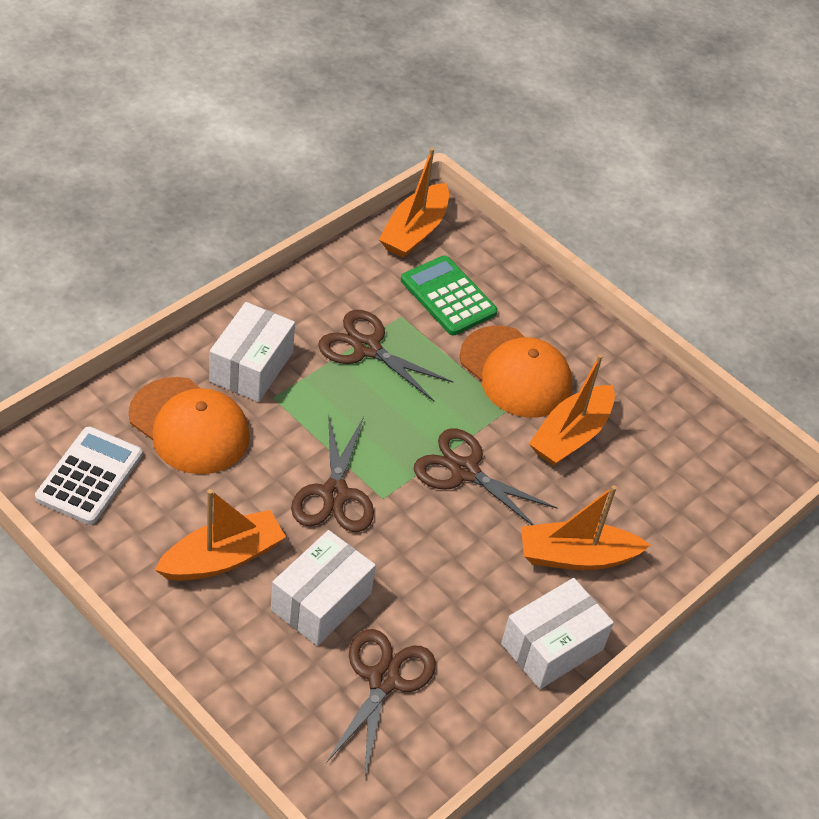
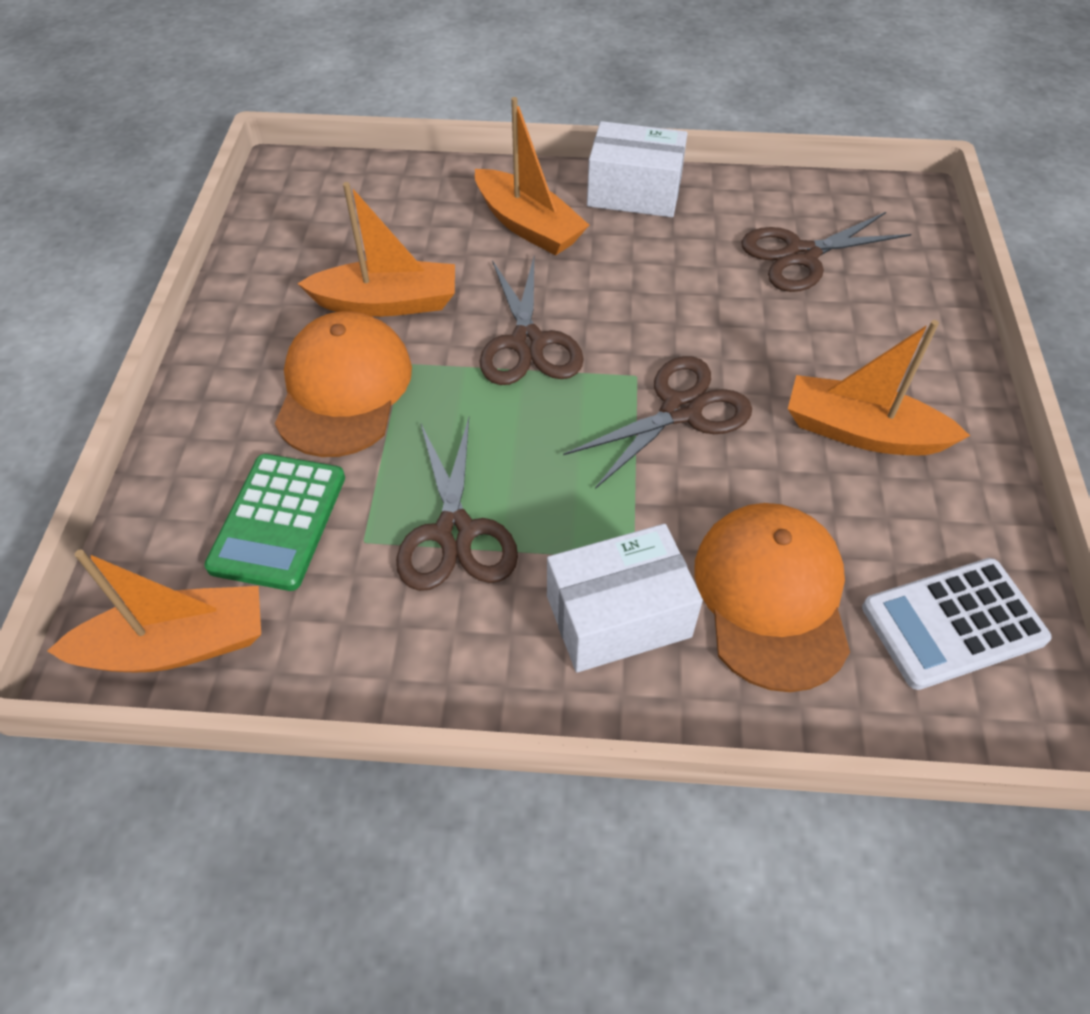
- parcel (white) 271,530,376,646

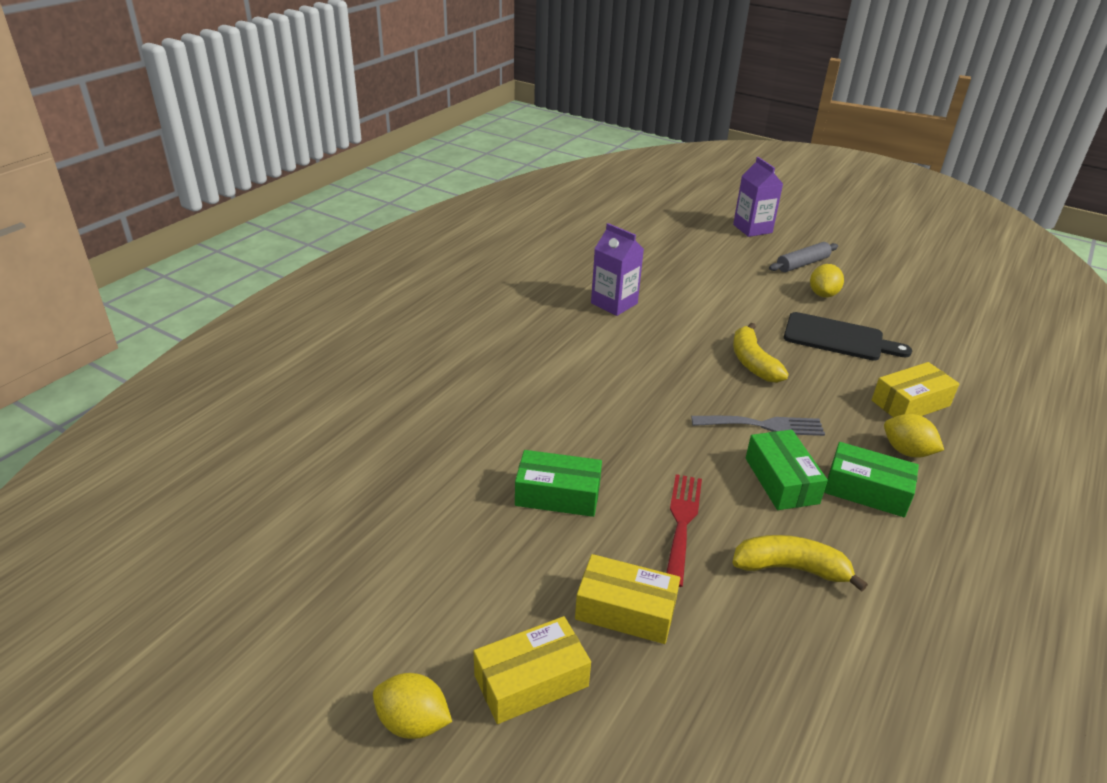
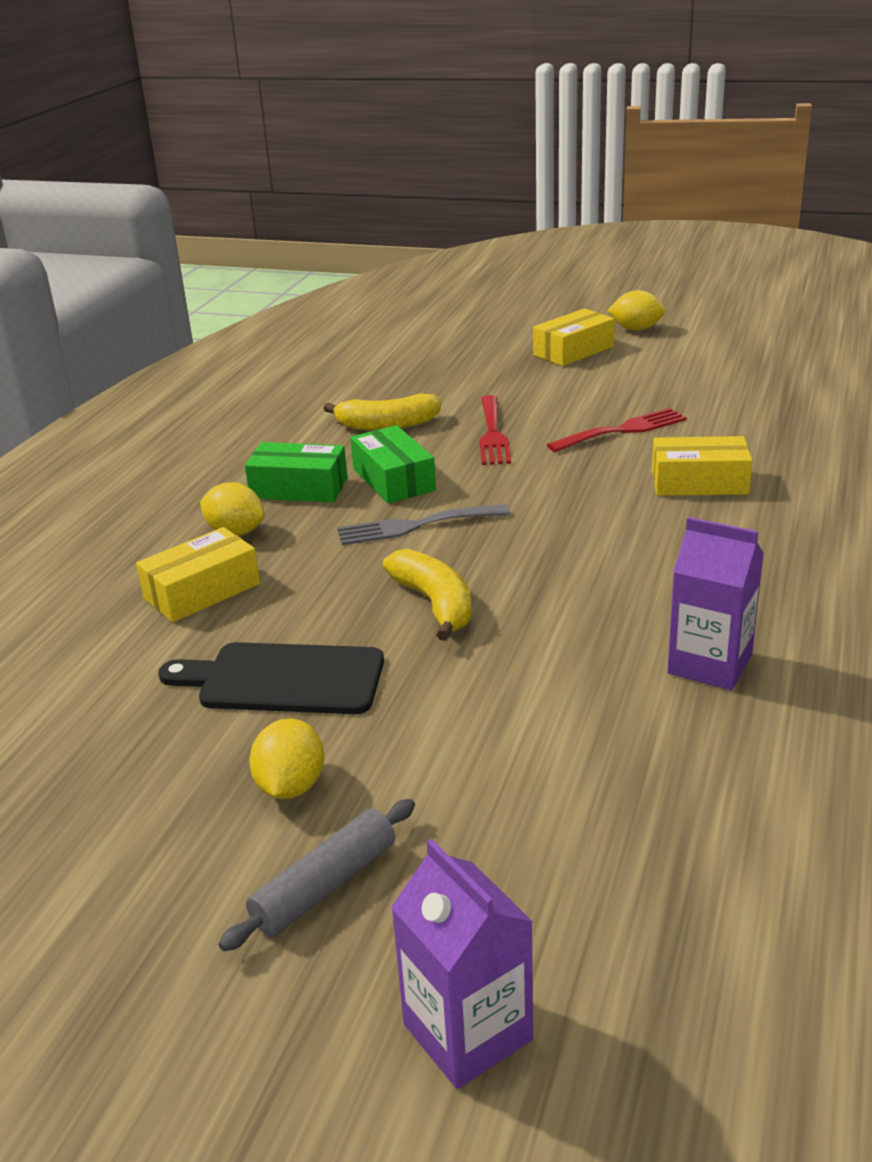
~ parcel (emerald) 515,450,602,517 to fork (red) 547,408,687,452
~ parcel (golden) 575,554,680,644 to 652,436,752,496

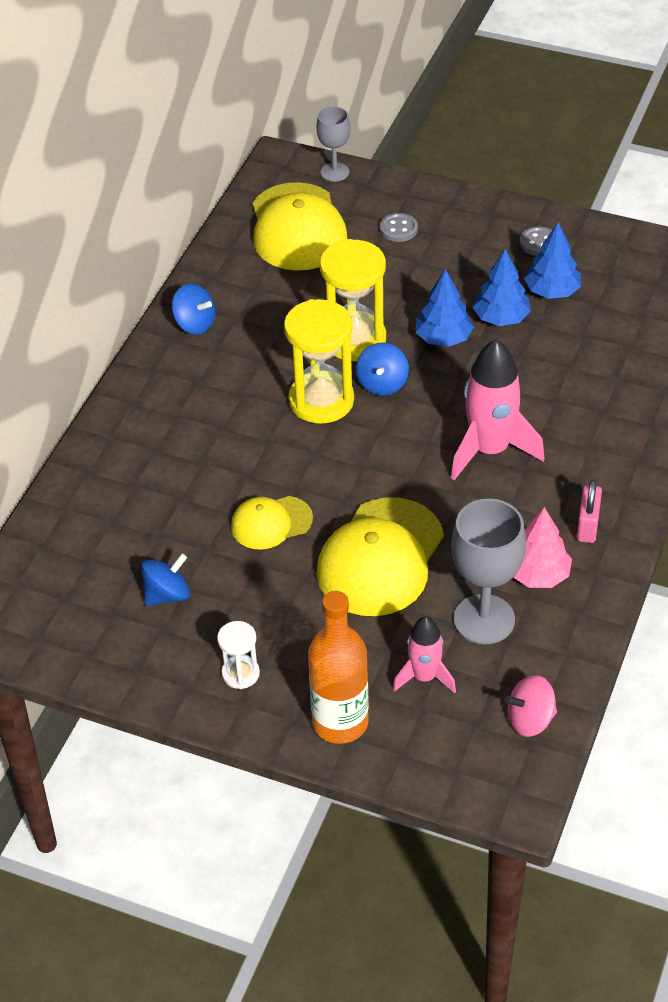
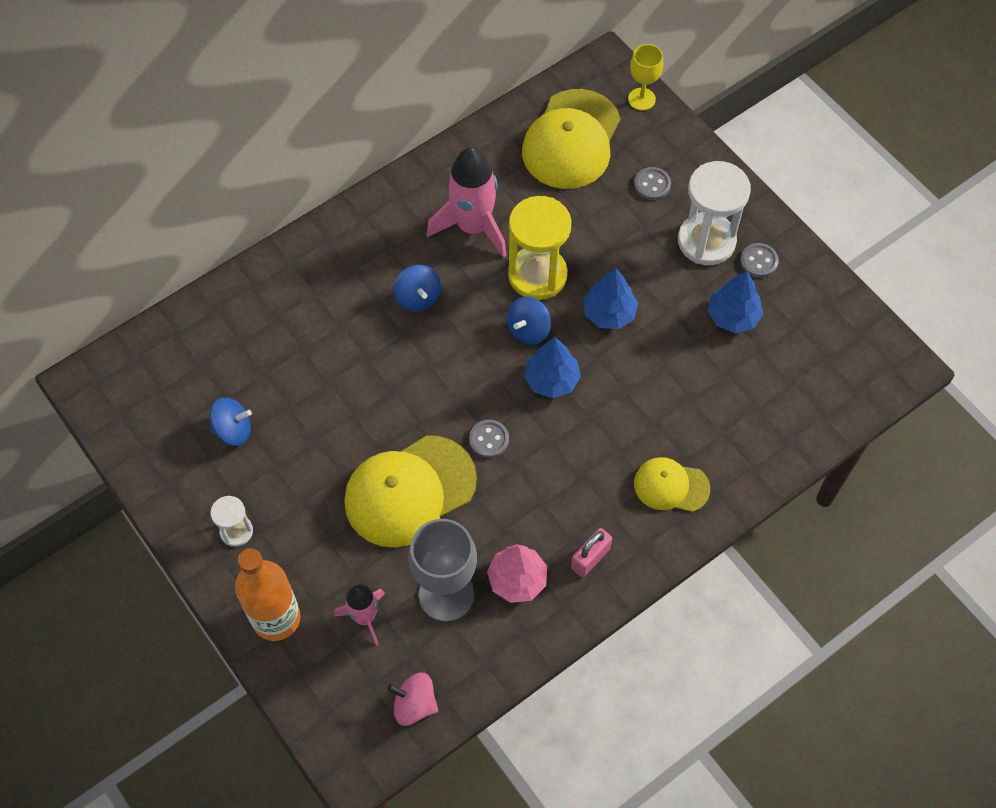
~ spinning top (cobalt) 172,284,215,335 to 394,265,441,312
~ peaked cap (golden) 231,496,313,549 to 634,457,710,512
- hourglass (golden) 284,299,354,424
~ chalice (gray) 316,107,350,182 to chalice (golden) 628,44,663,110
~ spaceship (rosy) 451,339,545,480 to 427,147,507,258
~ fir tree (cobalt) 473,249,531,326 to 524,337,581,398
+ shirt button (gray) 469,420,509,458
+ hourglass (white) 678,161,751,265

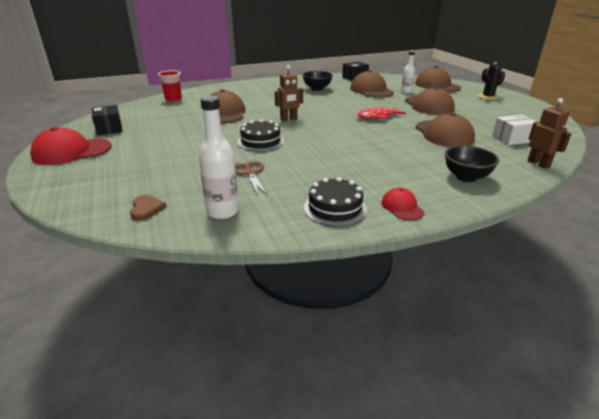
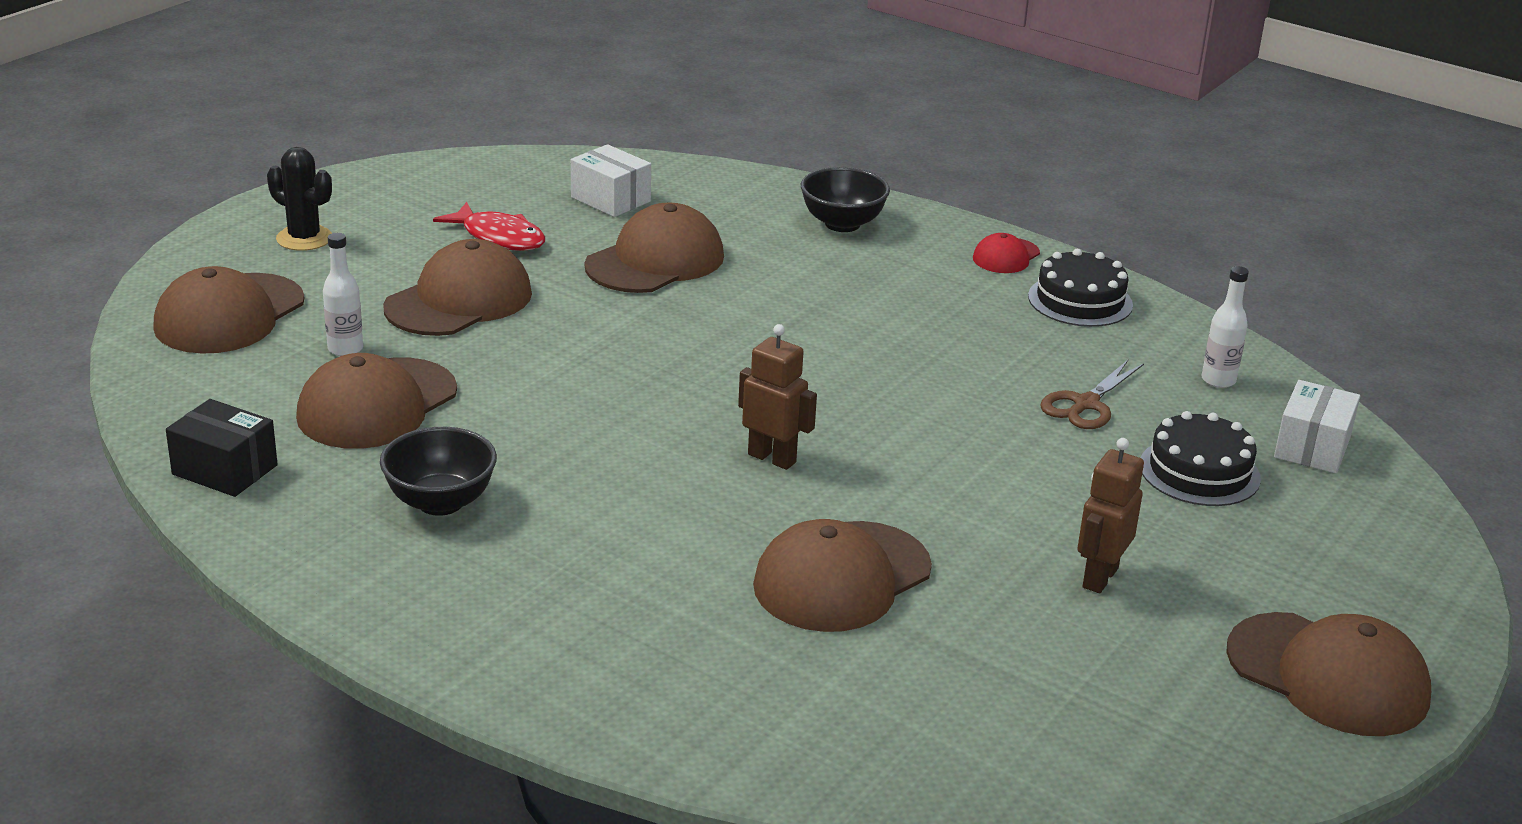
~ peaked cap (red) 30,127,112,165 to peaked cap (brown) 1226,612,1431,736
- parcel (jet-black) 92,105,123,135
~ heart (brown) 130,195,167,220 to parcel (white) 1274,380,1360,473
- cup (red) 158,70,182,102
~ flask (white) 199,96,239,219 = 1202,266,1249,388 x0.63
~ gateau (jet-black) 237,119,284,152 to 1141,411,1261,506
~ fish figure (red) 357,107,406,119 to 433,202,545,251
~ robot figure (brown) 527,98,571,169 to 1077,438,1144,593

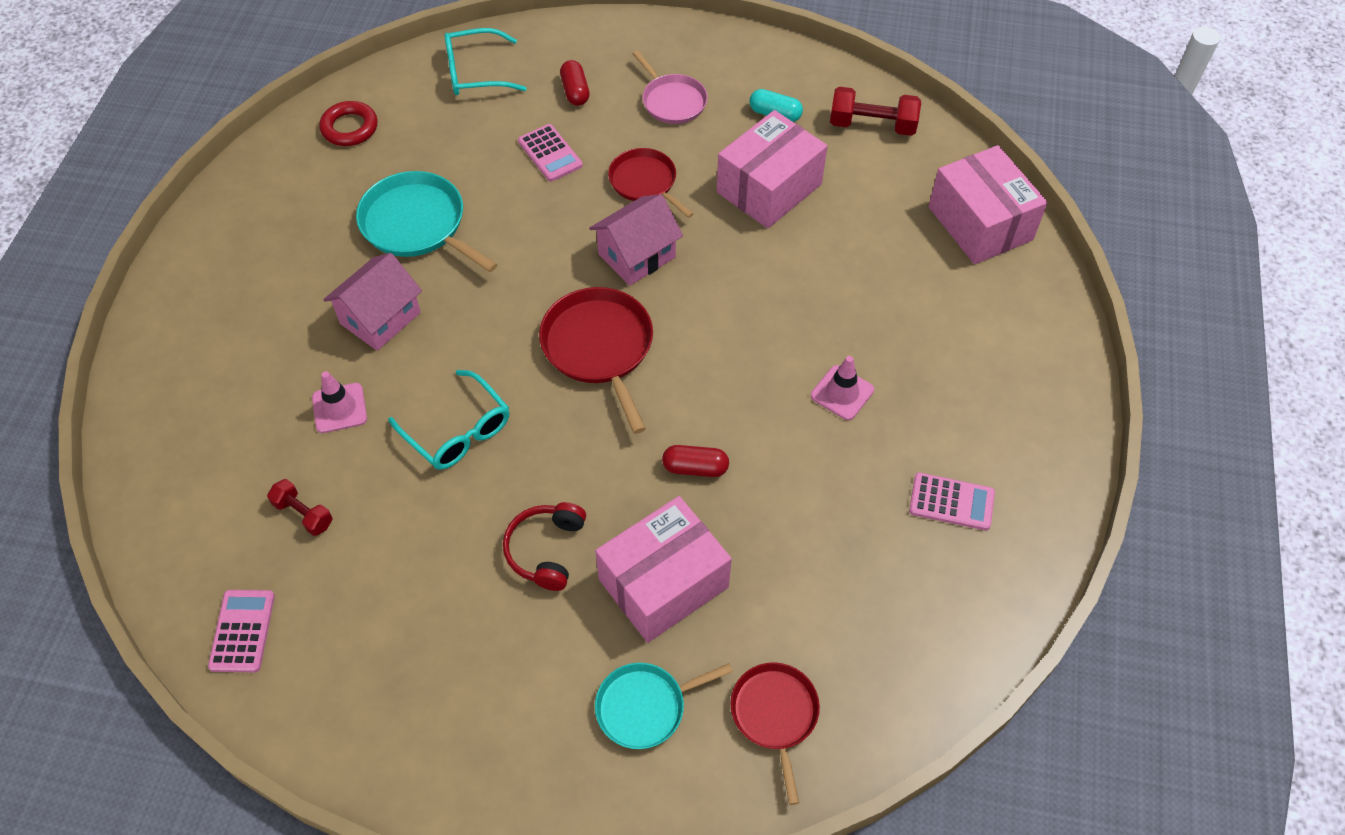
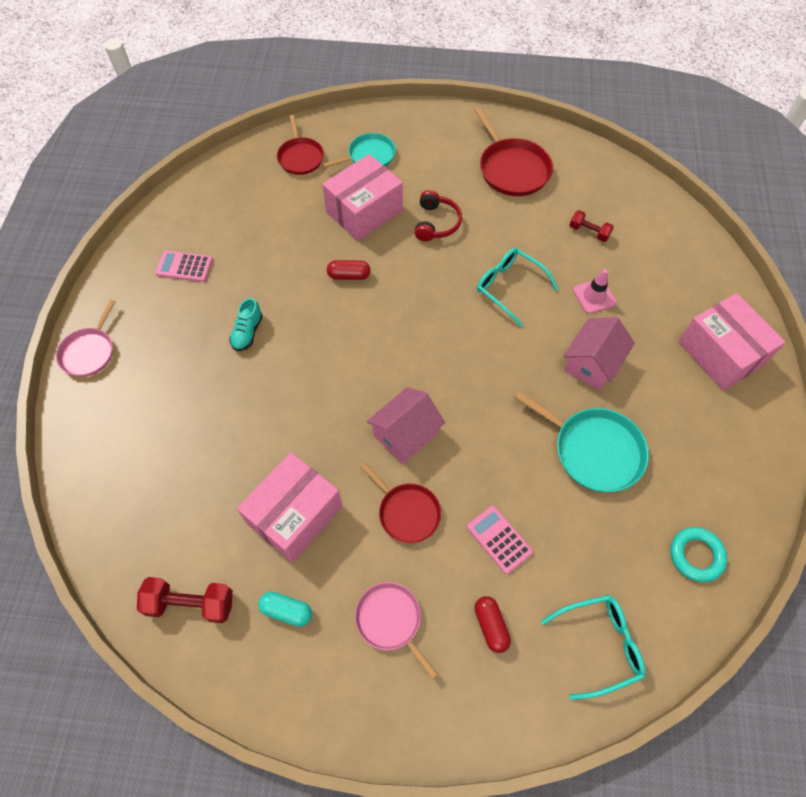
- pocket calculator (rosy) 208,590,275,672
~ torus (red) 319,101,378,146 to torus (turquoise) 670,527,727,582
~ skillet (red) 539,287,653,434 to 475,108,553,196
~ road cone (rosy) 811,356,874,420 to shoe (turquoise) 229,298,263,351
~ parcel (rosy) 928,145,1048,264 to 678,293,786,391
+ skillet (rosy) 56,300,116,377

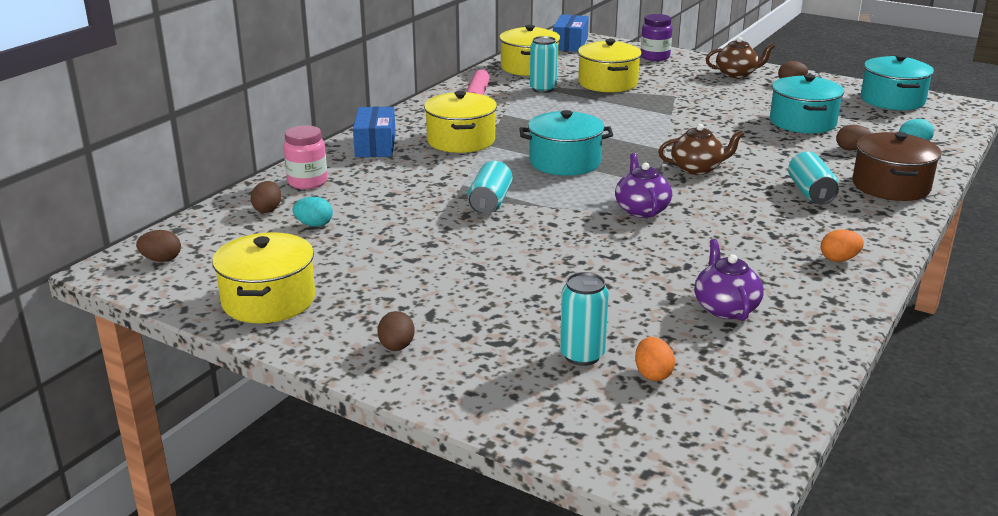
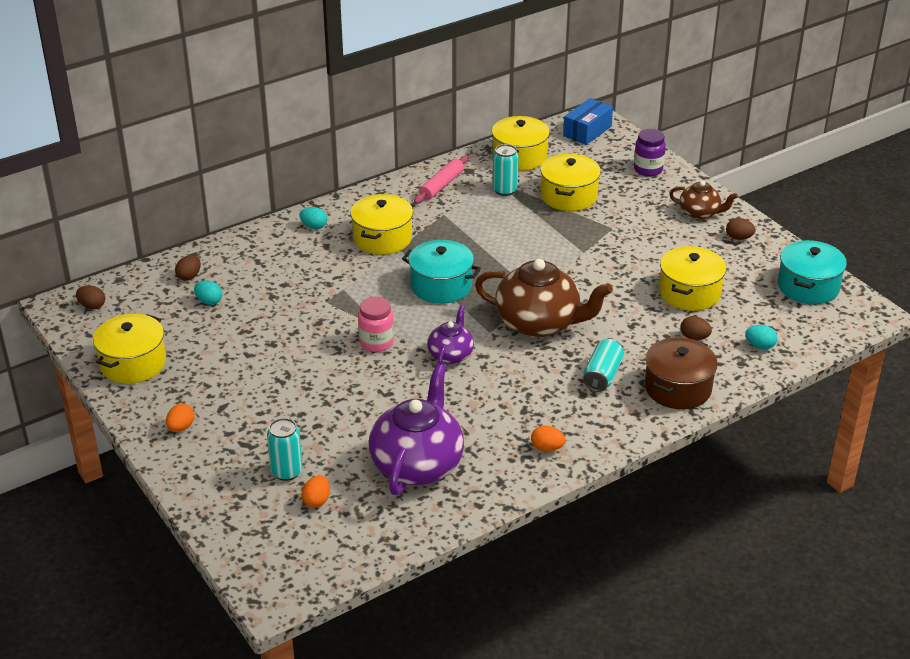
~ preserve jar (rosy) 283,125,327,189 to 358,297,394,352
~ parcel (cobalt) 353,107,396,157 to toy egg (turquoise) 299,207,327,229
~ toy egg (brown) 377,311,415,351 to toy egg (bright orange) 166,404,194,432
- tin (turquoise) 468,161,512,215
~ teapot (brown) 658,124,744,175 = 475,259,613,337 x1.86
~ teapot (violet) 695,239,764,321 = 369,364,464,495 x1.86
~ pot (turquoise) 770,74,844,133 to pot (golden) 659,246,726,311

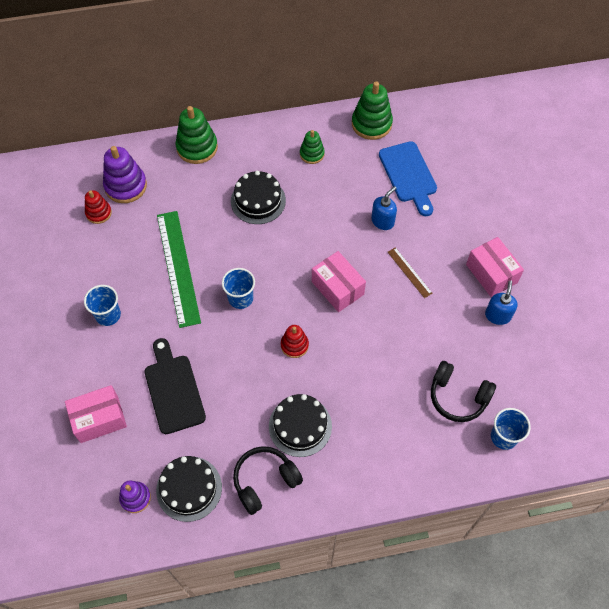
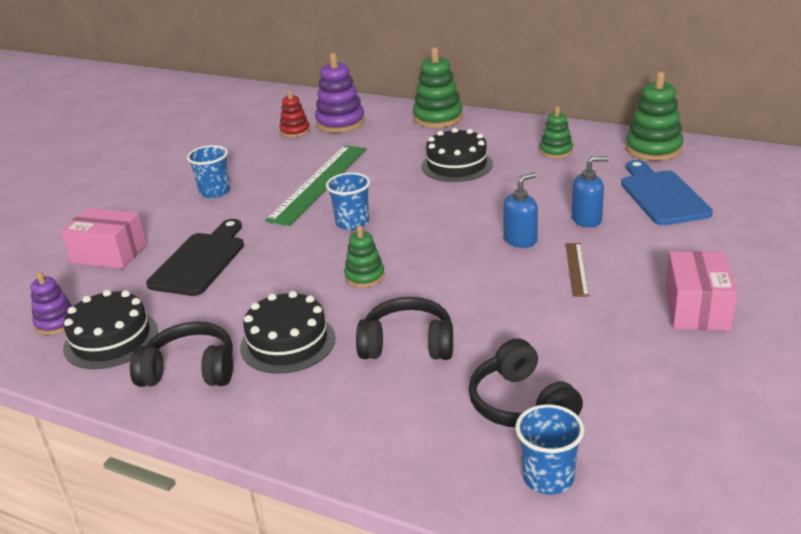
~ stacking rings (red) 281,325,309,358 to stacking rings (emerald) 344,225,385,288
- parcel (rosy) 312,251,366,312
~ cutting board (cobalt) 379,141,437,216 = 621,160,713,226 150 degrees clockwise
~ pump bottle (cobalt) 485,280,518,325 to 503,172,538,248
+ over-ear headphones (jet-black) 356,297,453,360

